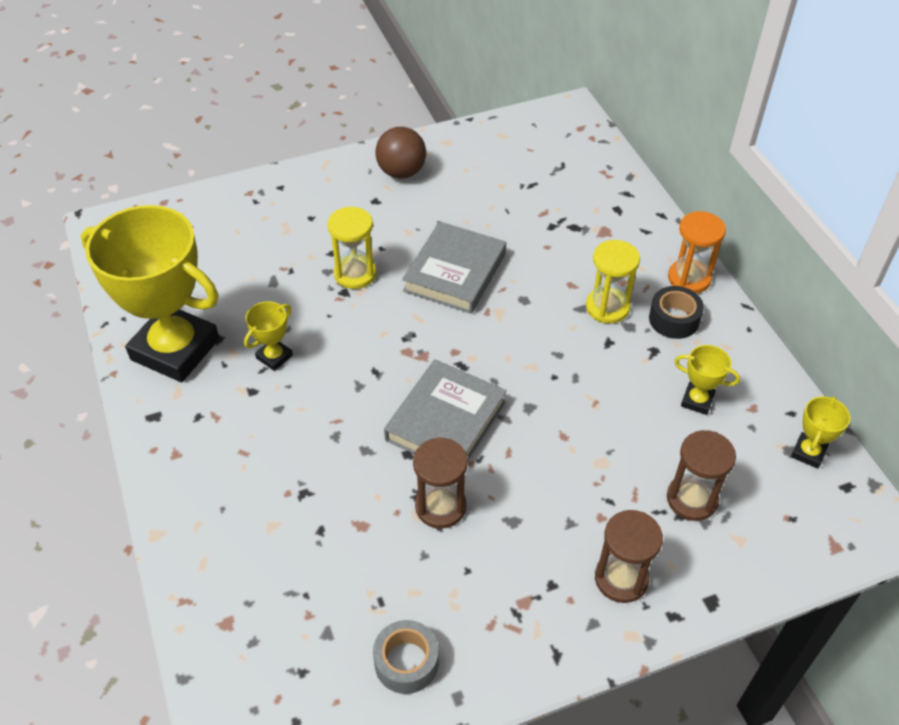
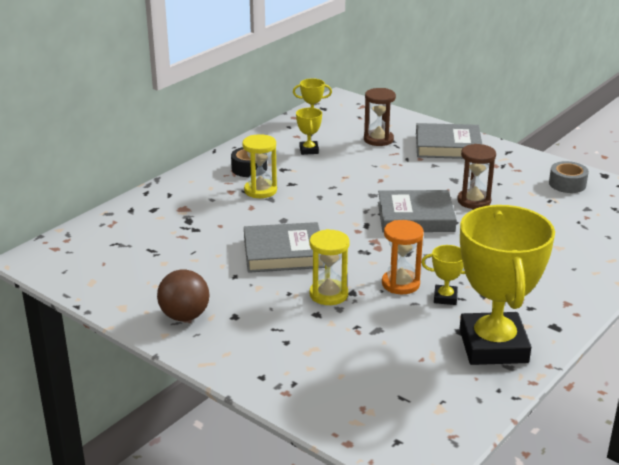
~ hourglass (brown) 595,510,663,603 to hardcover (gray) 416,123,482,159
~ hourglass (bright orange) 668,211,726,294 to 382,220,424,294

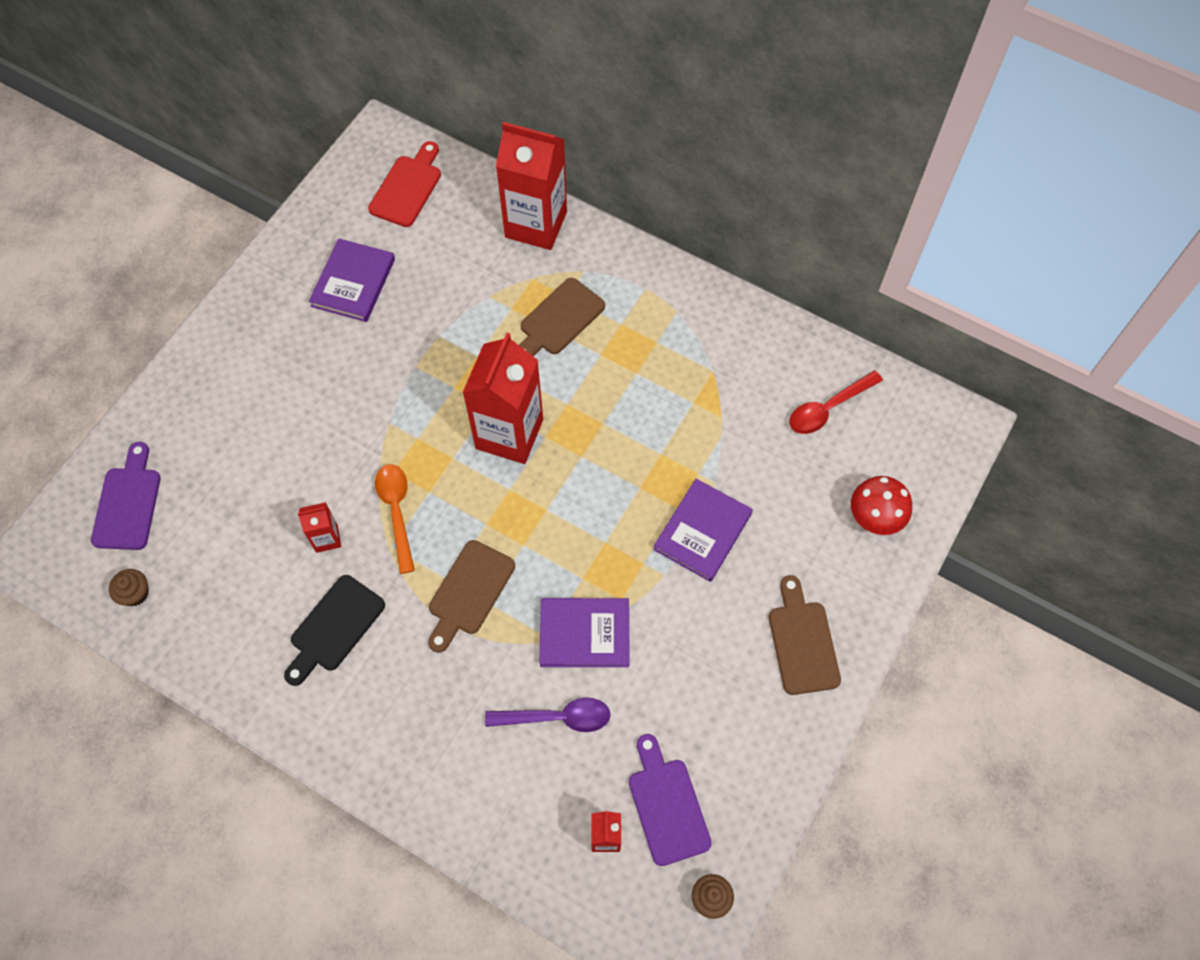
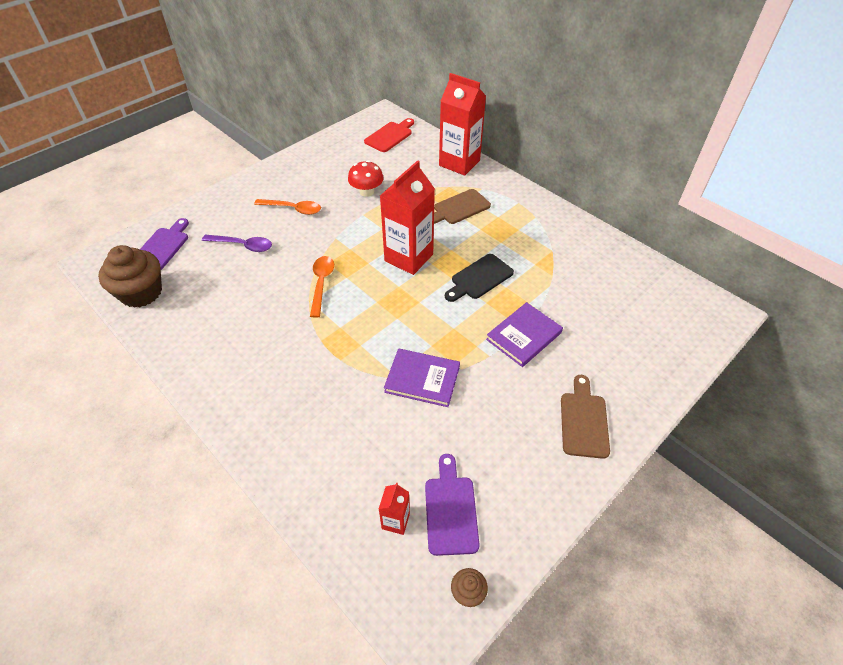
~ fairy cake (brown) 109,569,149,606 = 98,245,162,308 x2.24
~ cutting board (jet-black) 284,575,385,686 to 445,254,514,302
- juice carton (red) 298,502,341,553
- hardcover (violet) 309,238,395,322
- cutting board (brown) 428,540,515,653
~ tablespoon (violet) 485,698,611,732 to 202,235,272,252
- tablespoon (red) 789,370,883,434
~ toadstool (red) 851,476,912,535 to 348,160,384,197
+ tablespoon (bright orange) 254,199,321,215

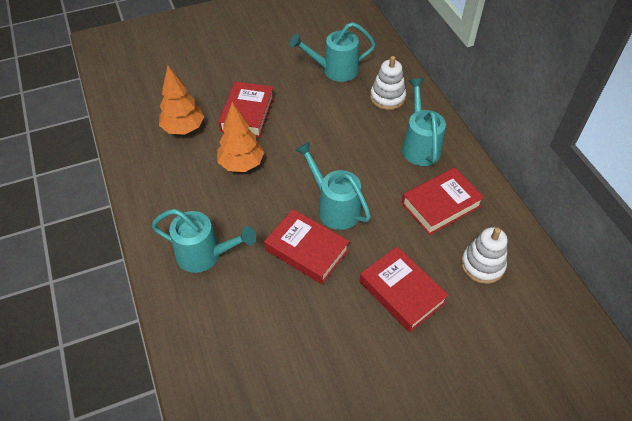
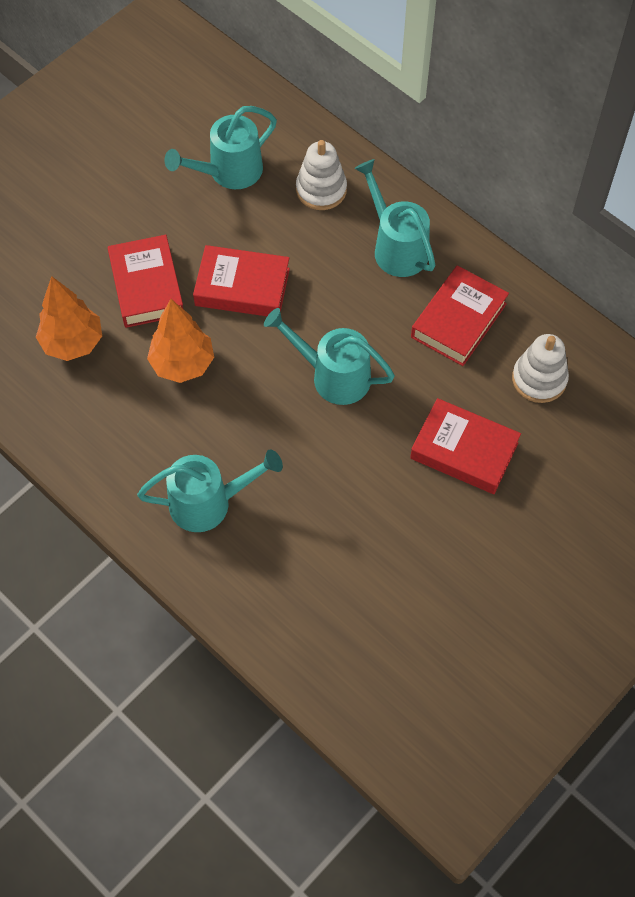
~ hardcover (red) 264,209,350,284 to 193,245,290,316

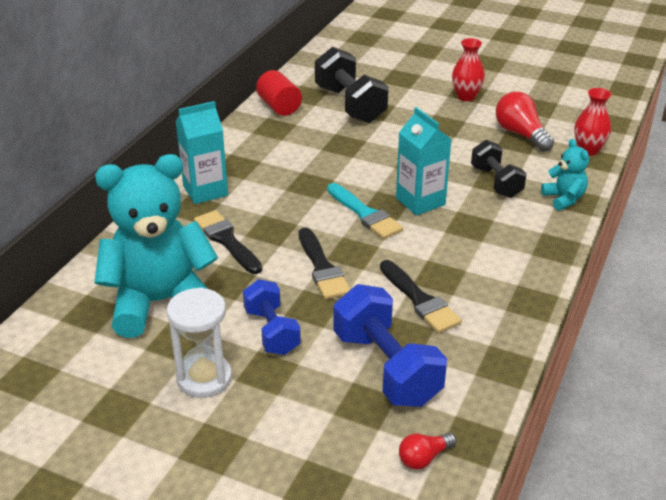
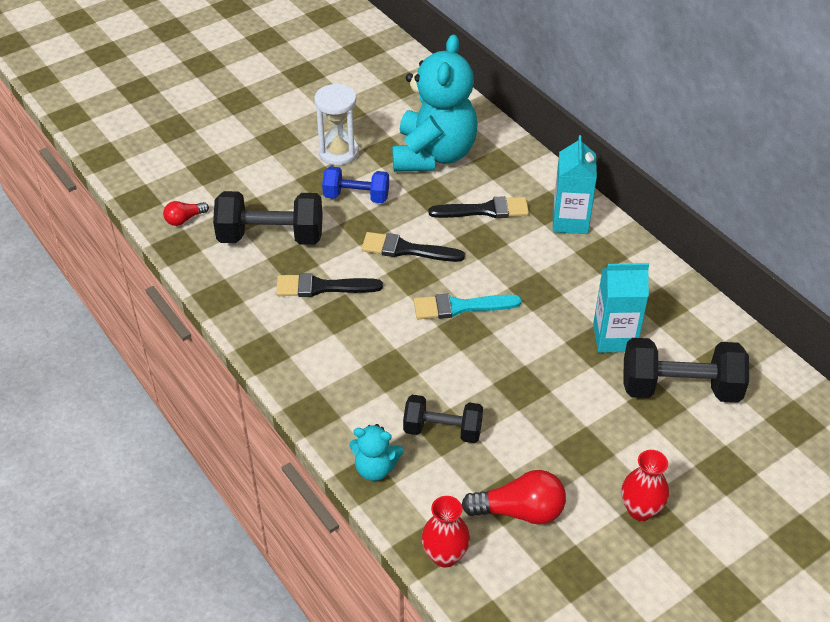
- solid cylinder (red) 256,70,302,116
~ free weight (cobalt) 334,284,447,407 to free weight (jet-black) 213,191,323,245
~ juice carton (turquoise) 396,107,451,216 to 593,263,649,353
~ lightbulb (red) 399,433,457,469 = 163,201,209,226 120 degrees counterclockwise

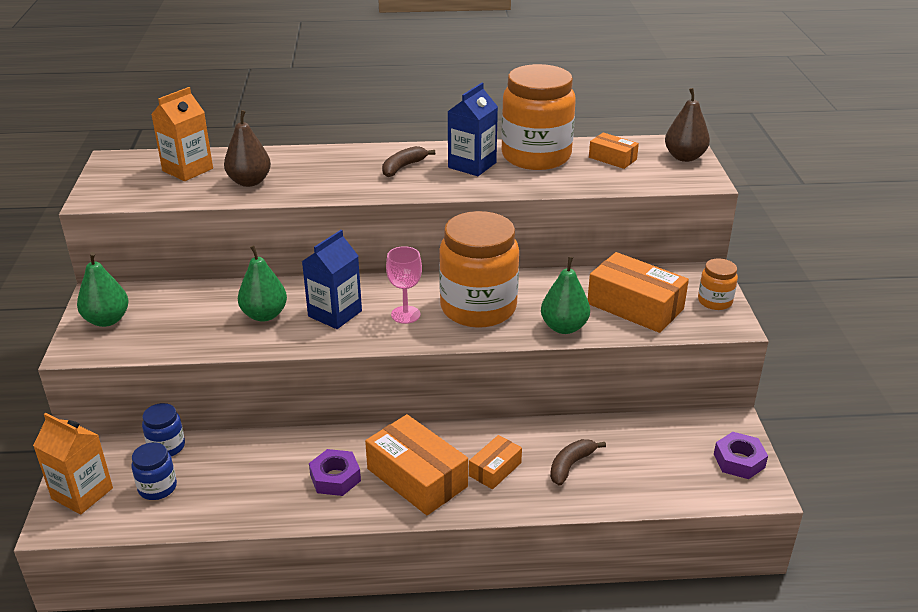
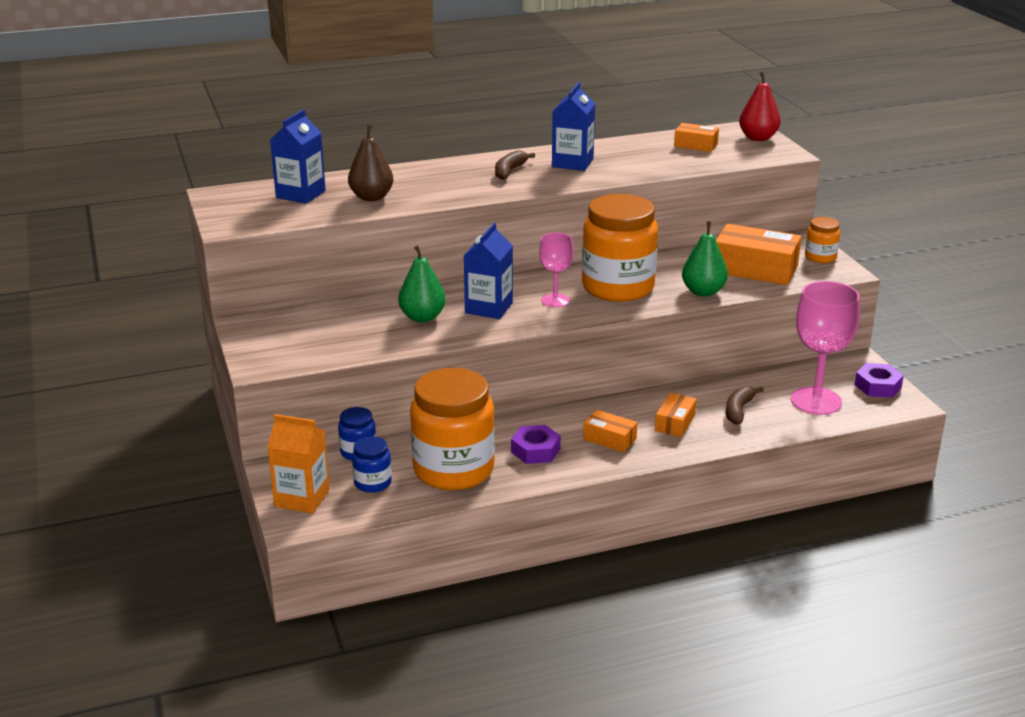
- pear (emerald) 77,252,128,327
~ juice carton (bright orange) 151,87,213,181 to juice carton (cobalt) 270,110,326,204
~ parcel (bright orange) 365,414,468,515 = 583,410,637,452 x0.54
~ preserve jar (bright orange) 501,64,576,170 to 410,368,495,490
~ pear (brown) 665,88,710,162 to pear (red) 739,71,781,141
+ chalice (rosy) 791,281,860,415

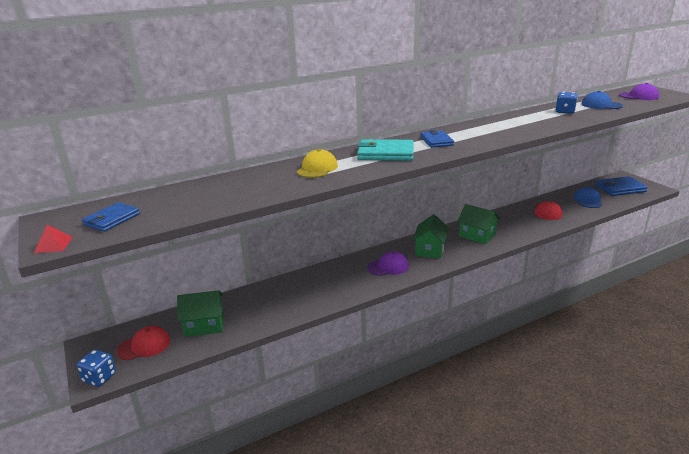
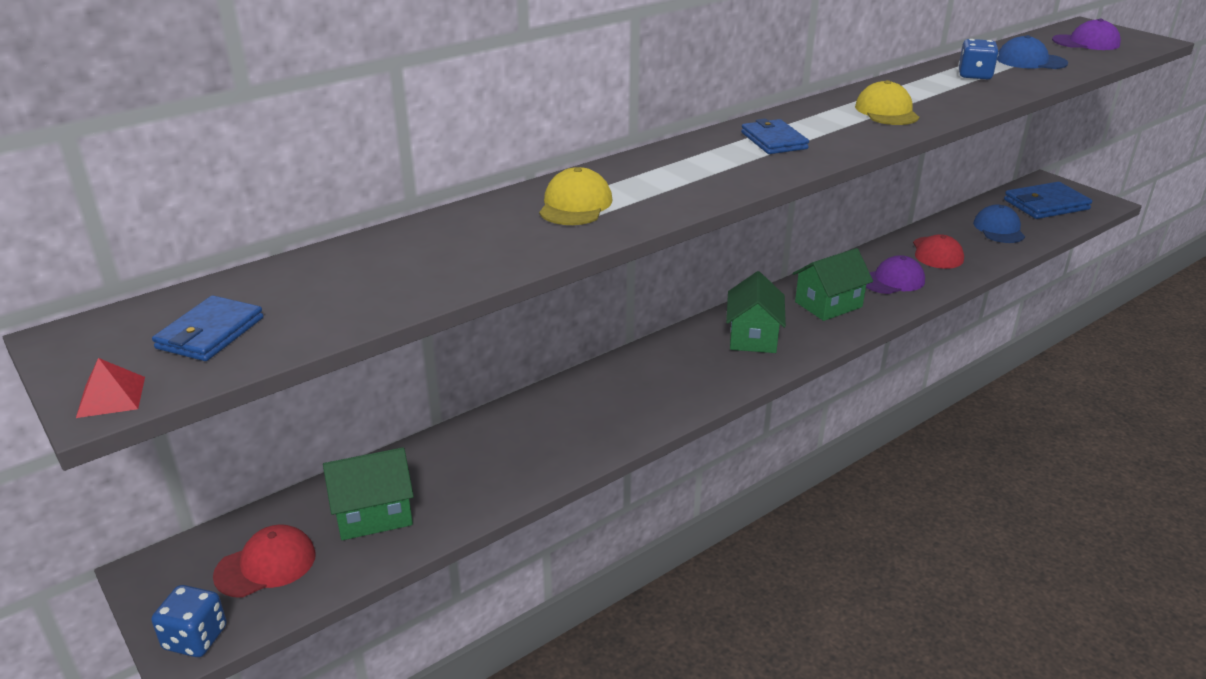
- wallet (turquoise) 357,139,414,161
~ peaked cap (violet) 367,251,409,276 to 866,255,925,294
~ house (emerald) 457,204,500,244 = 792,248,873,321 60 degrees counterclockwise
+ peaked cap (golden) 855,80,919,125

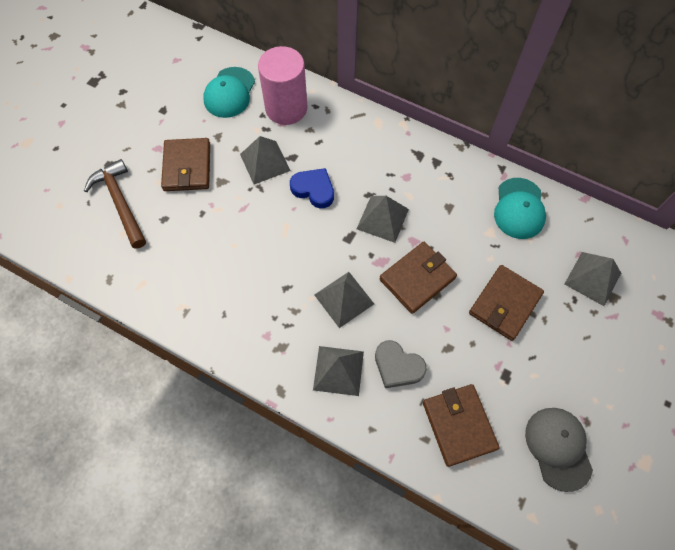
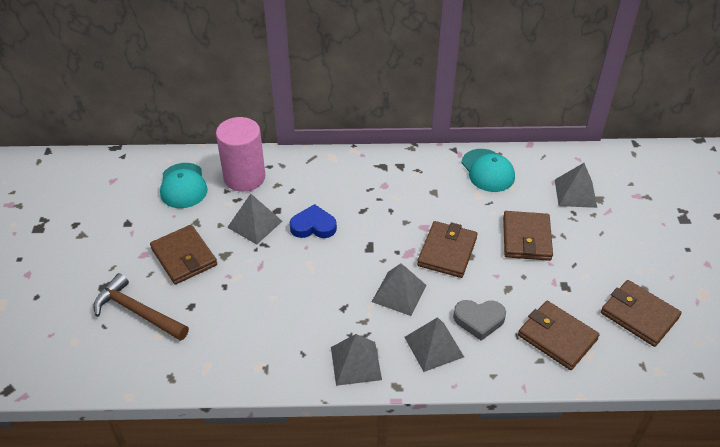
~ solid pyramid (gray) 357,196,409,243 to 331,334,382,386
~ peaked cap (gray) 525,408,593,492 to wallet (brown) 601,280,682,347

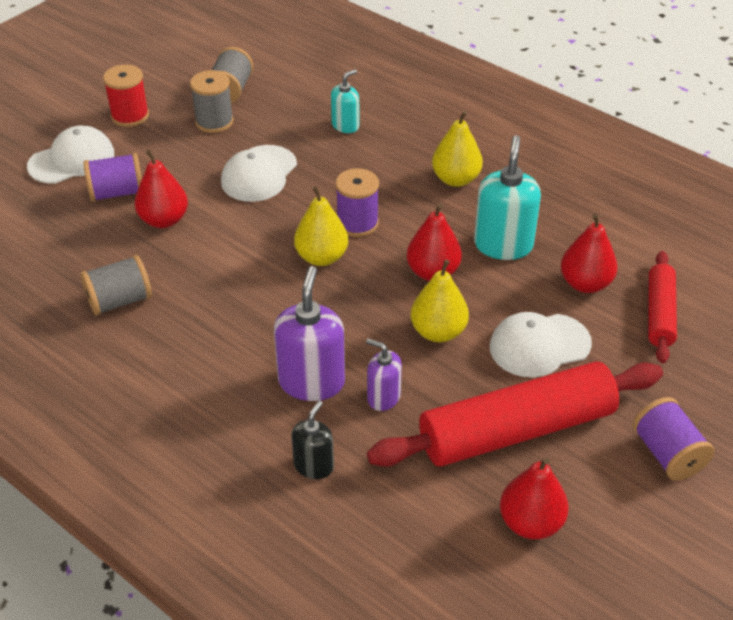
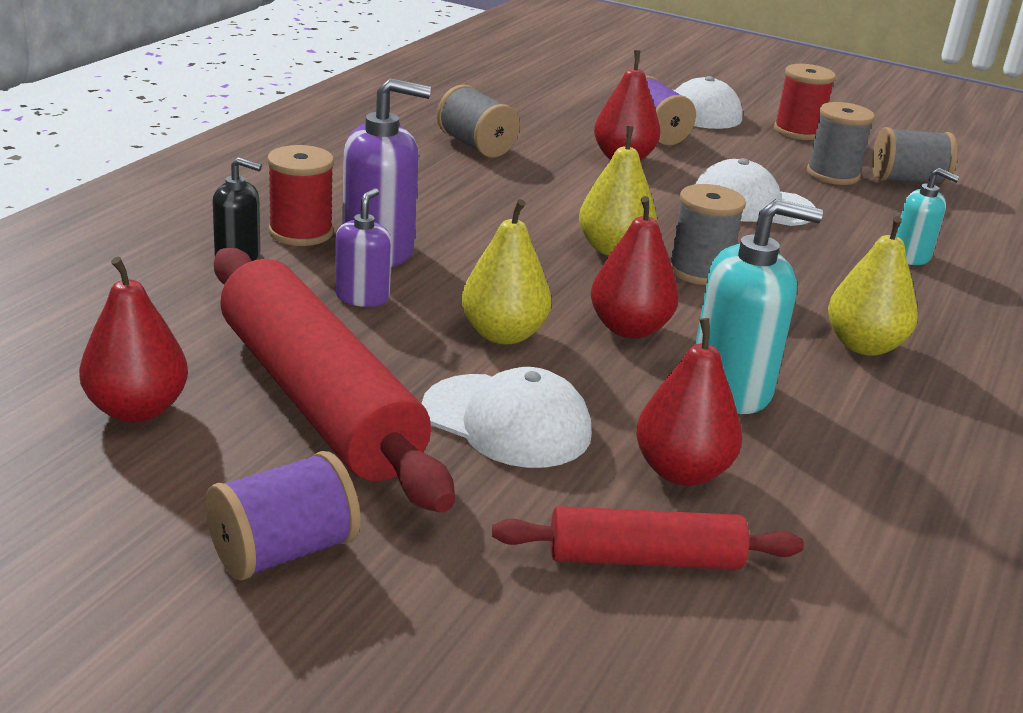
~ reel of thread (violet) 335,168,379,237 to reel of thread (gray) 670,184,746,285
~ peaked cap (white) 490,312,592,377 = 422,367,592,468 150 degrees clockwise
+ reel of thread (red) 267,145,334,246

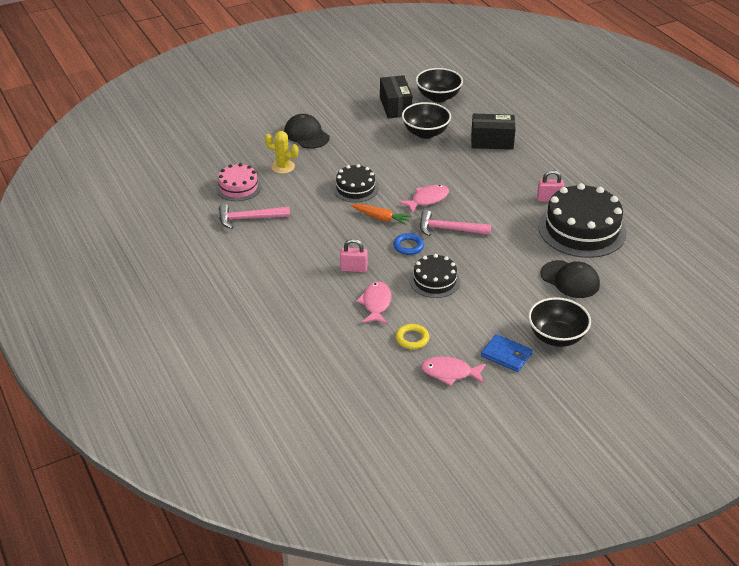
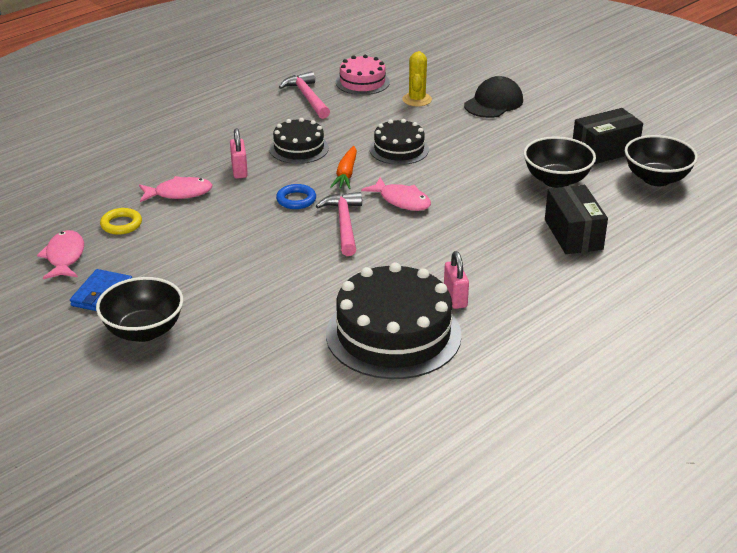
~ gateau (jet-black) 410,254,460,298 to 269,118,329,164
- peaked cap (jet-black) 540,260,600,298

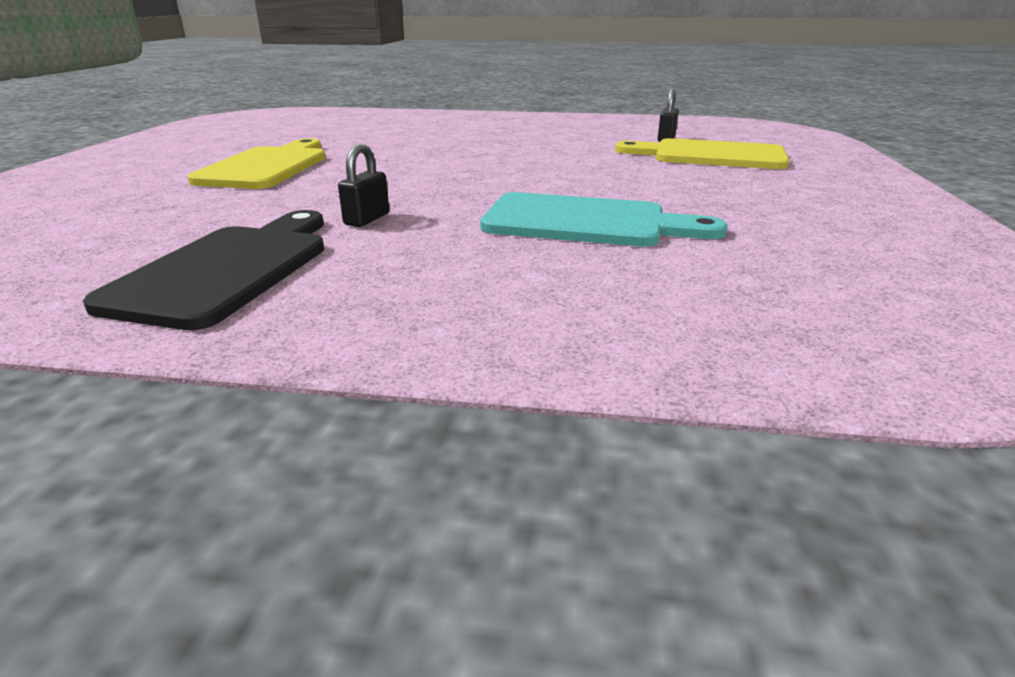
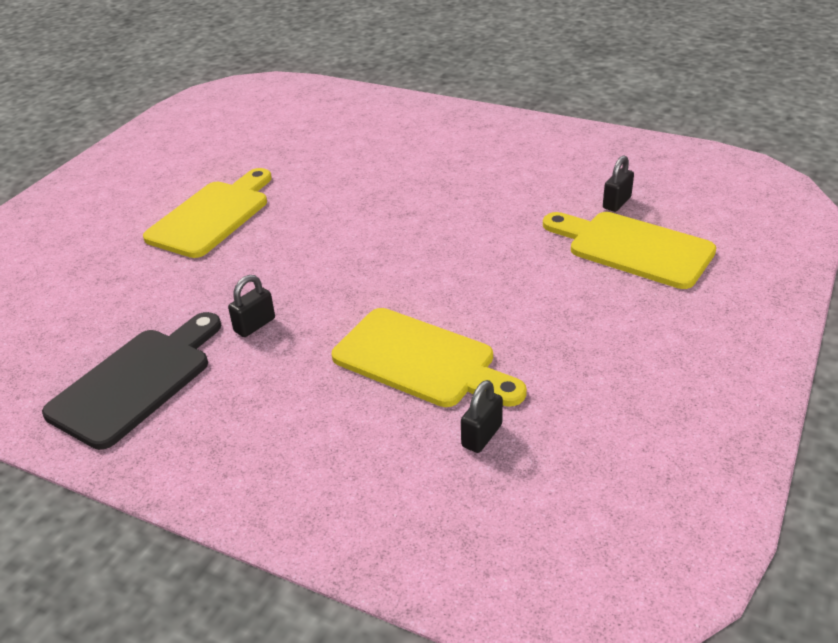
~ cutting board (turquoise) 480,192,728,247 to cutting board (golden) 332,308,527,407
+ lock (jet-black) 461,380,503,453

